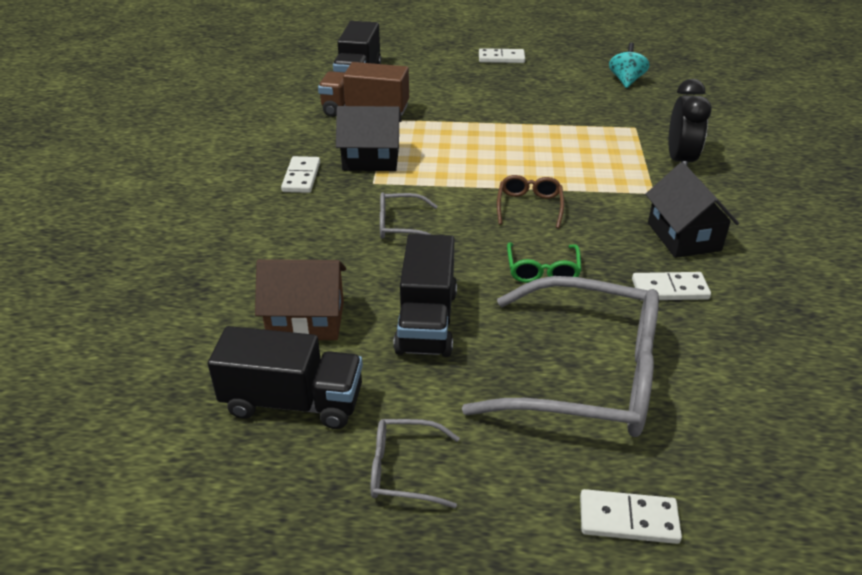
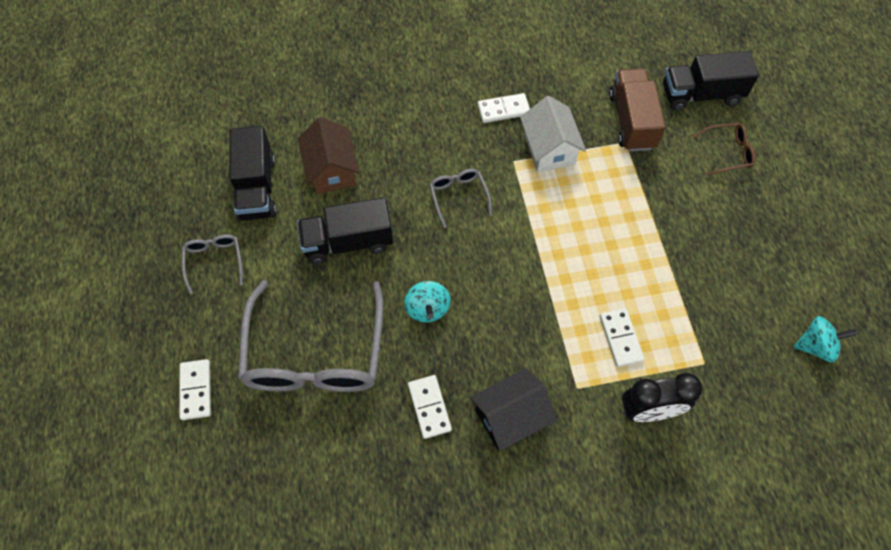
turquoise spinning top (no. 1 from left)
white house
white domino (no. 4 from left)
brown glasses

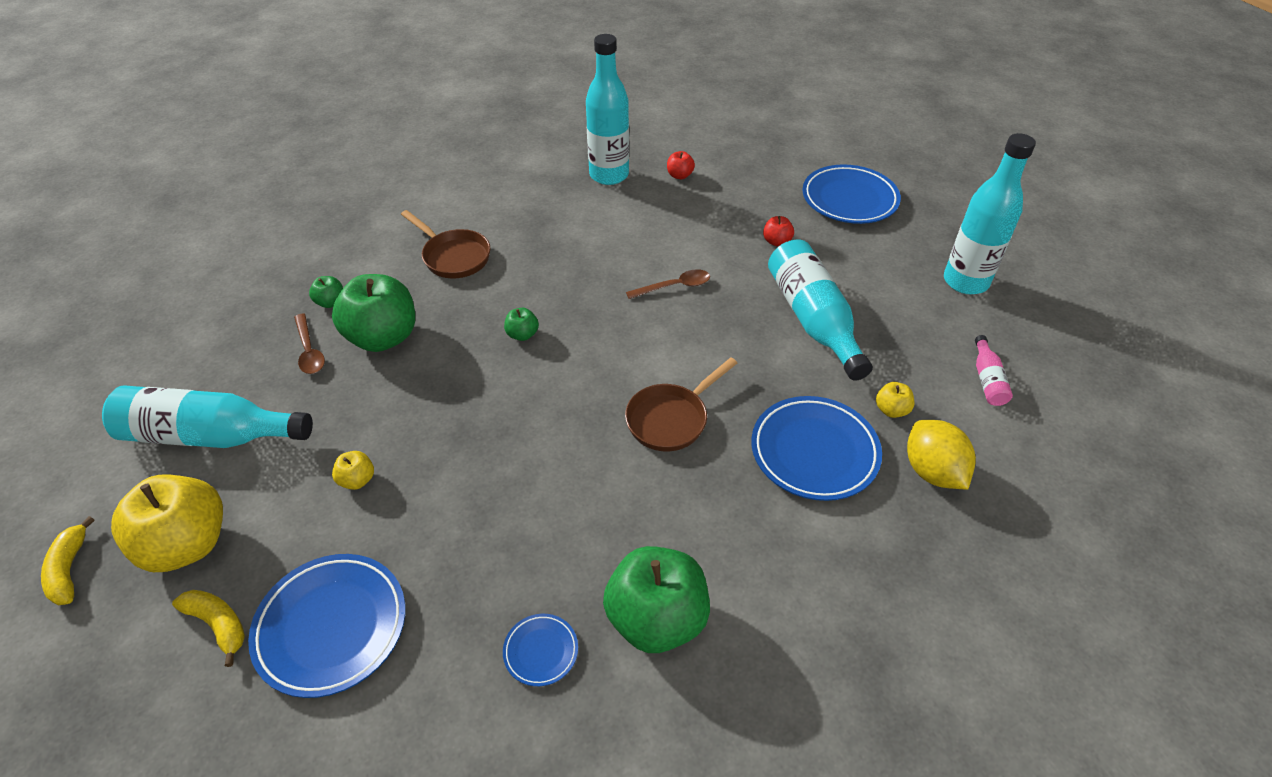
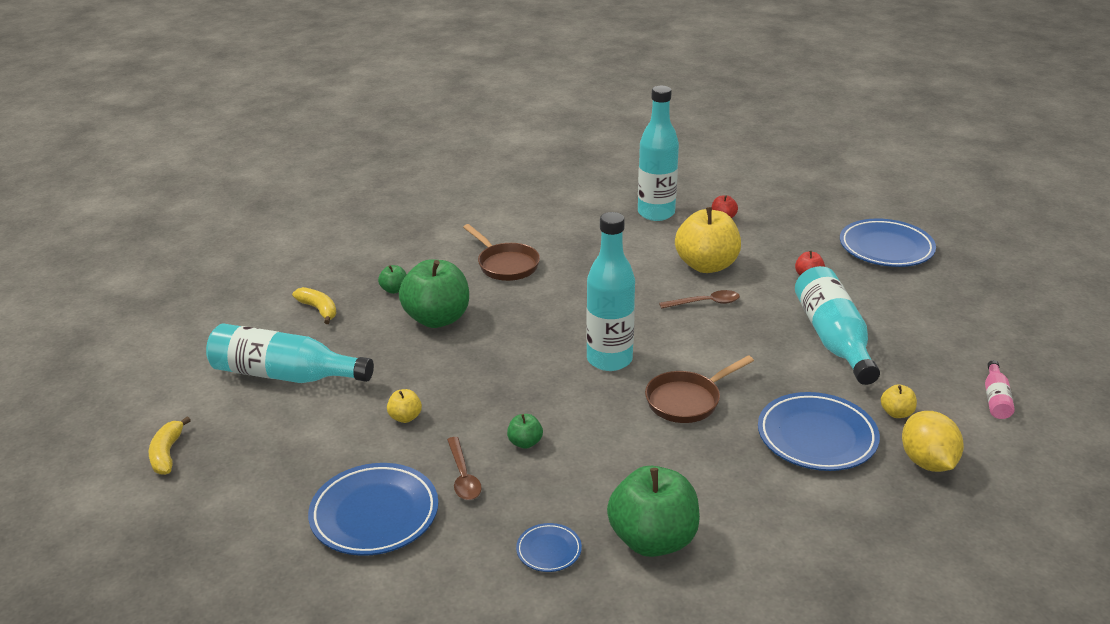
yellow banana (no. 2 from left)
brown spoon (no. 1 from left)
green apple (no. 3 from left)
turquoise bottle (no. 2 from left)
yellow apple (no. 2 from left)

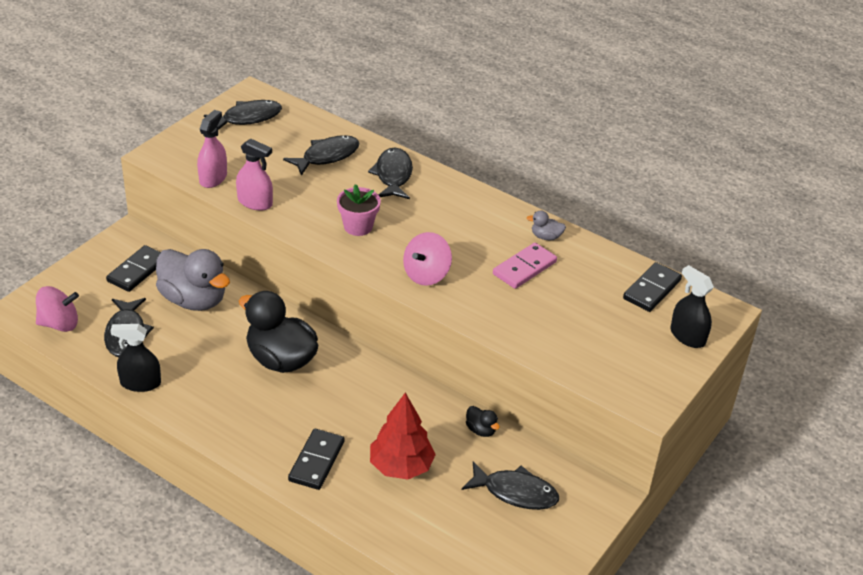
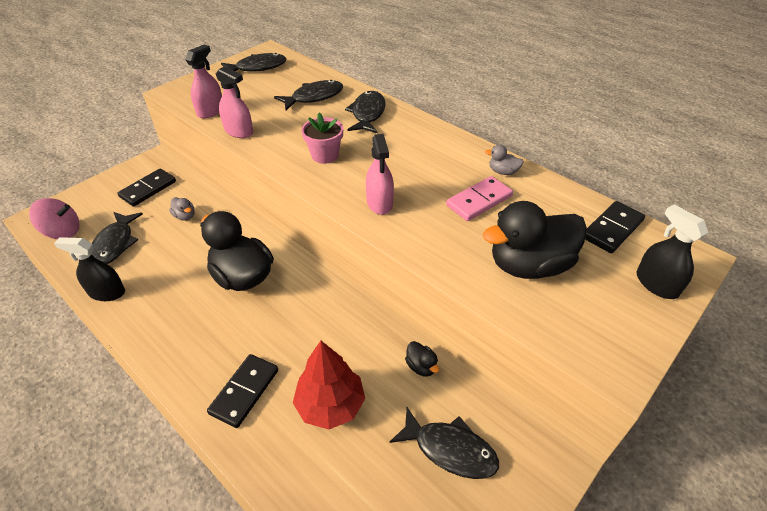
grey duck (no. 1 from left)
pink spray bottle (no. 3 from left)
black duck (no. 3 from left)

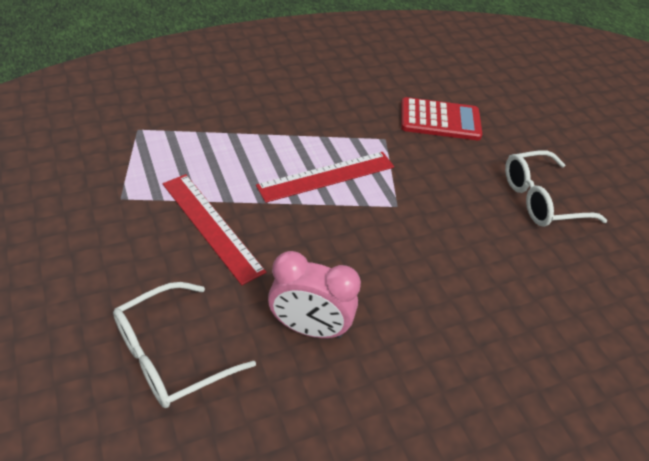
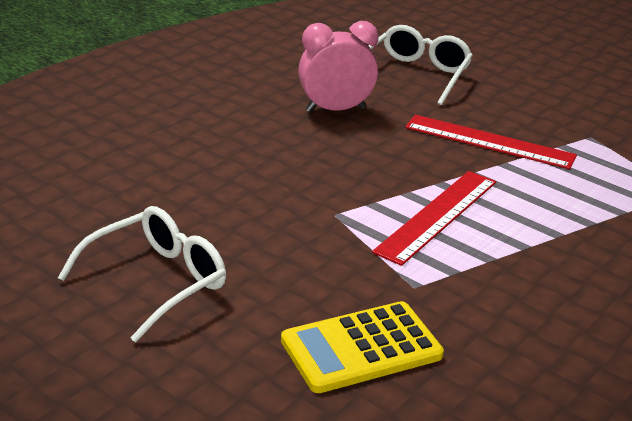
yellow calculator

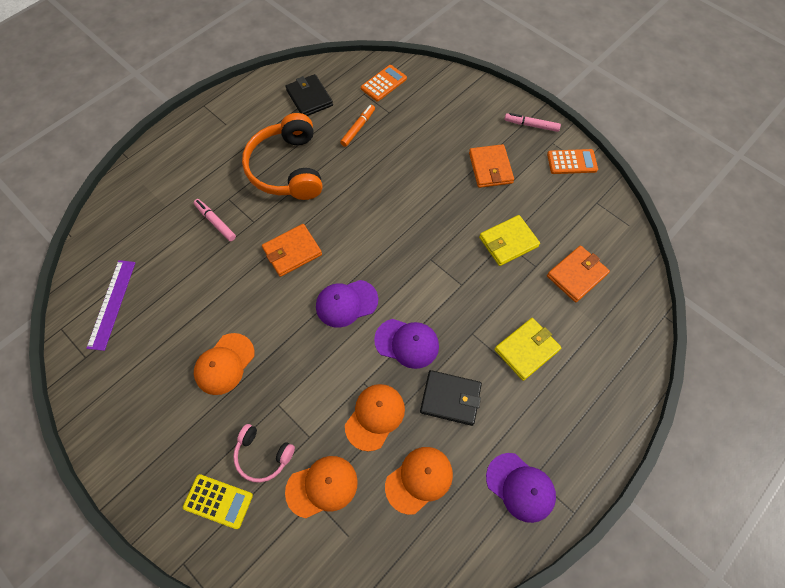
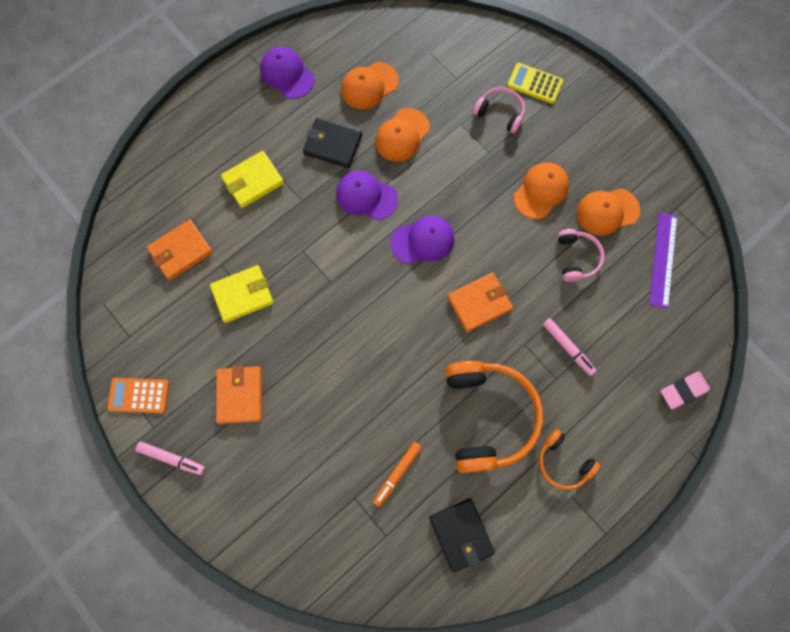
orange headphones (no. 2 from left)
pink headphones (no. 2 from left)
orange cap (no. 4 from left)
pink eraser
orange calculator (no. 1 from left in the first image)

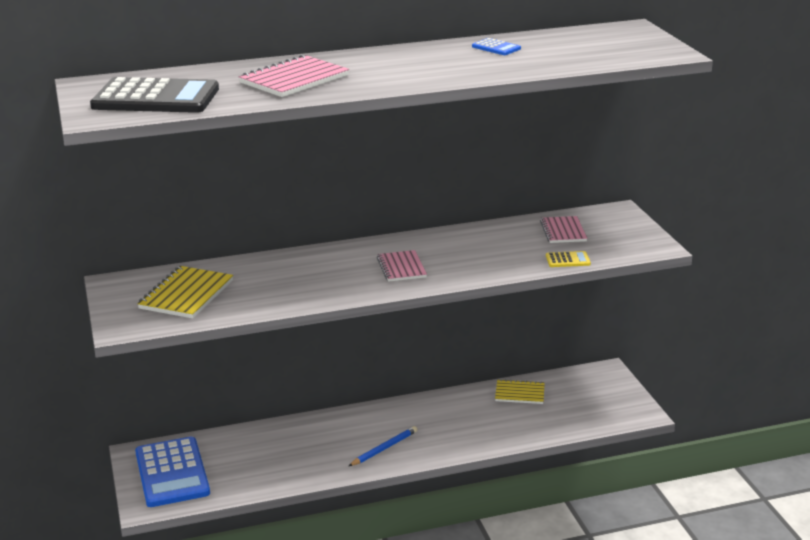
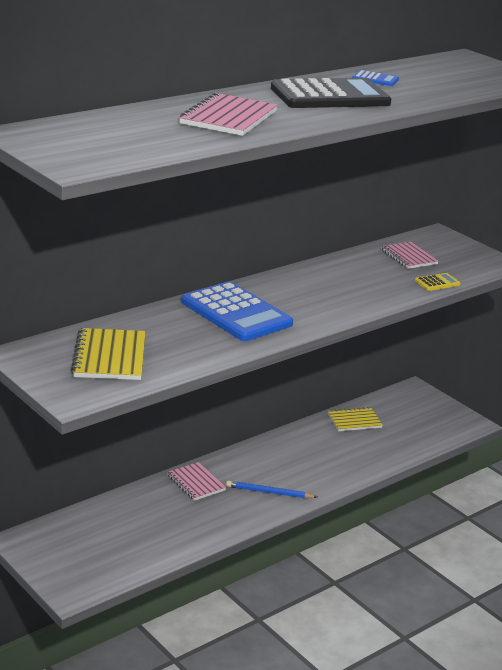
pink notebook (no. 1 from left)
blue calculator (no. 1 from left)
blue pencil
black calculator

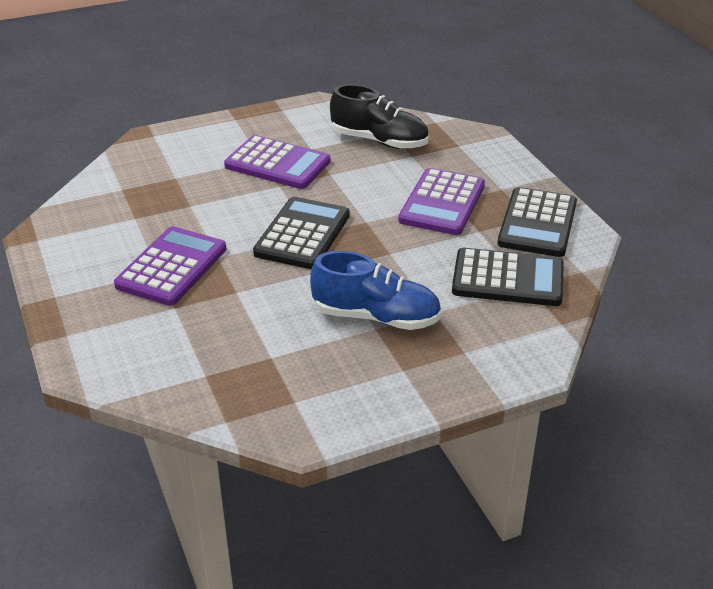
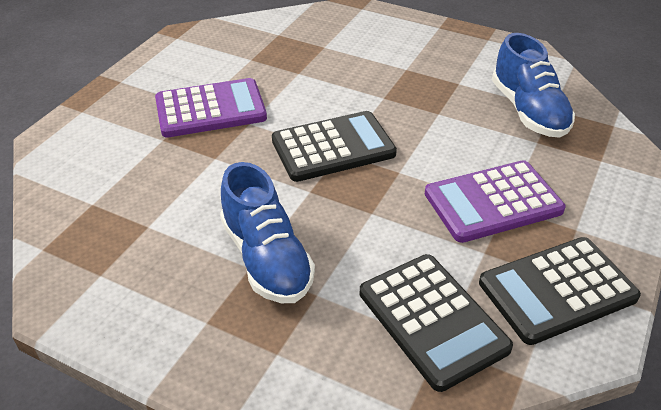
blue shoe (no. 2 from left)
purple calculator (no. 2 from left in the first image)

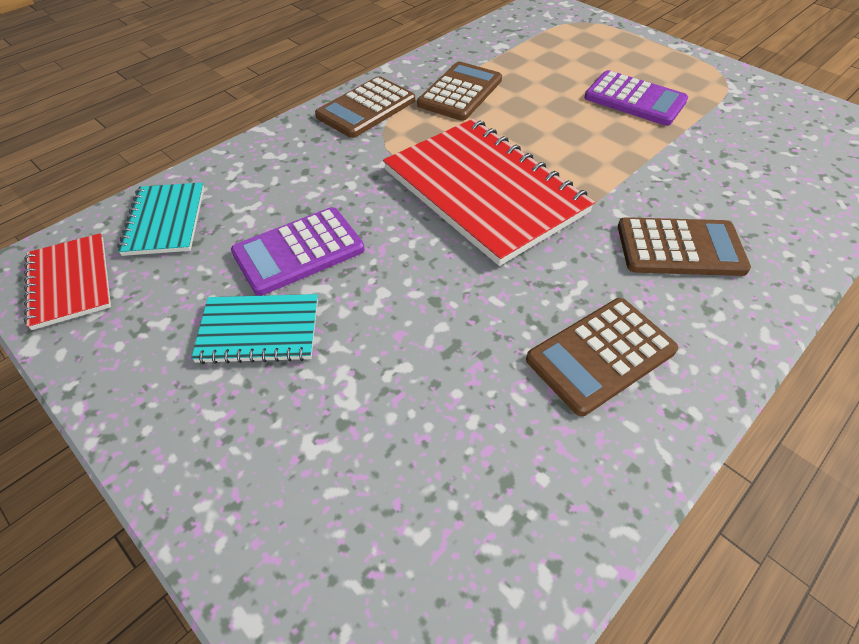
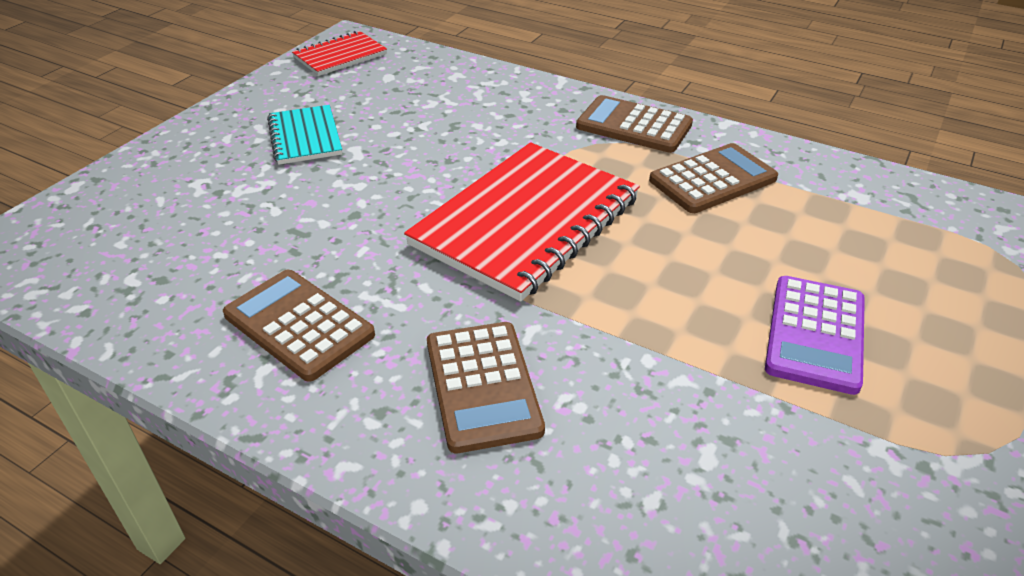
brown calculator (no. 4 from left)
turquoise notebook (no. 1 from left in the first image)
purple calculator (no. 1 from left in the first image)

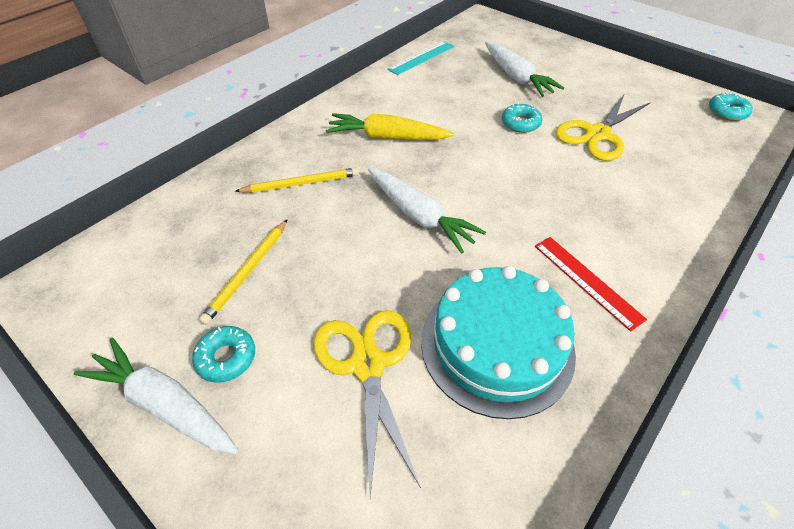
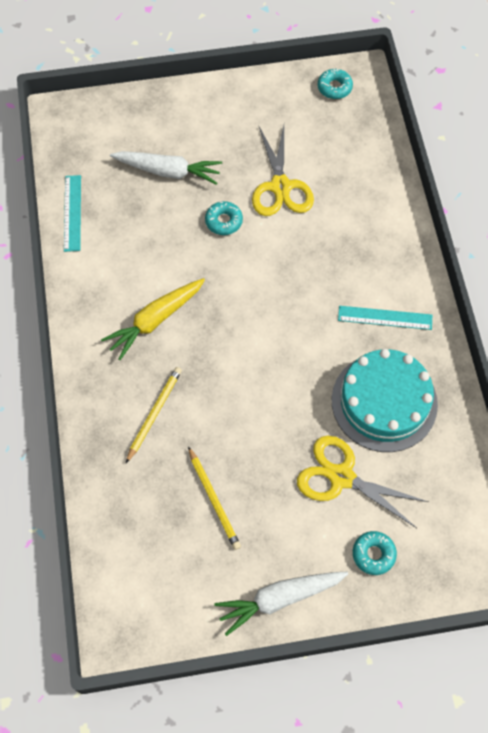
turquoise ruler (no. 2 from left)
turquoise donut (no. 3 from left)
white carrot (no. 2 from left in the first image)

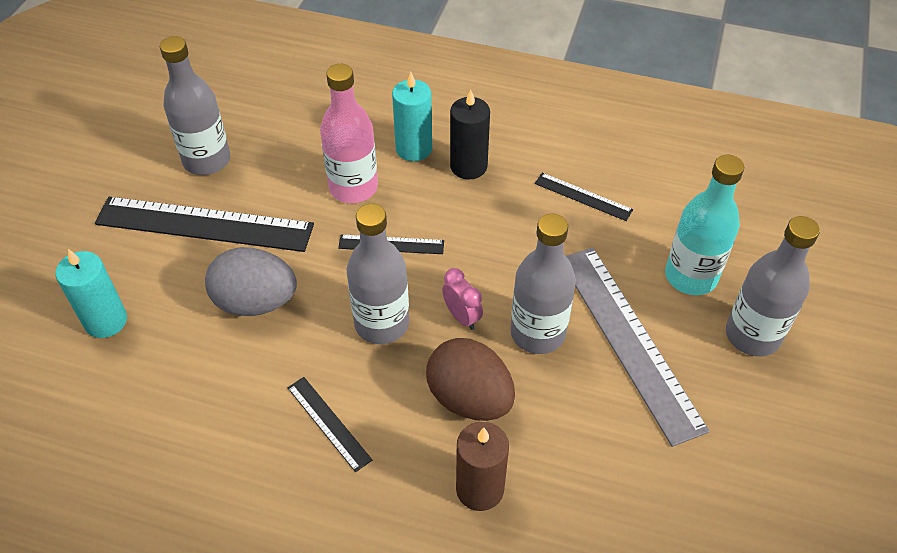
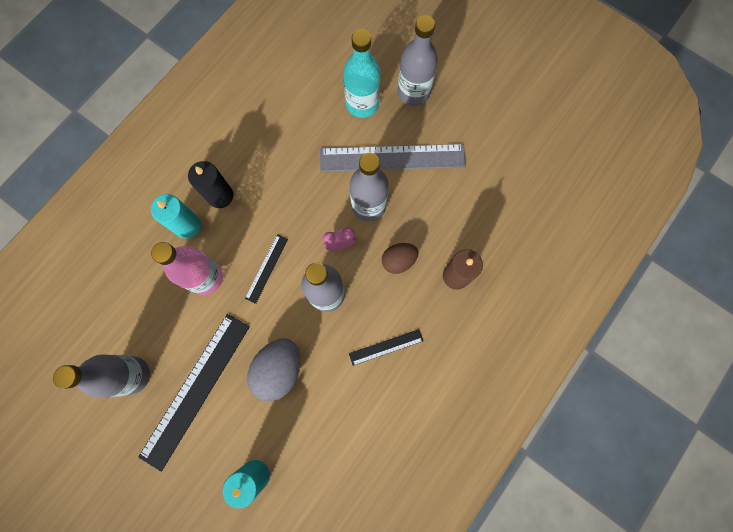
brown egg
black ruler (no. 4 from left in the first image)

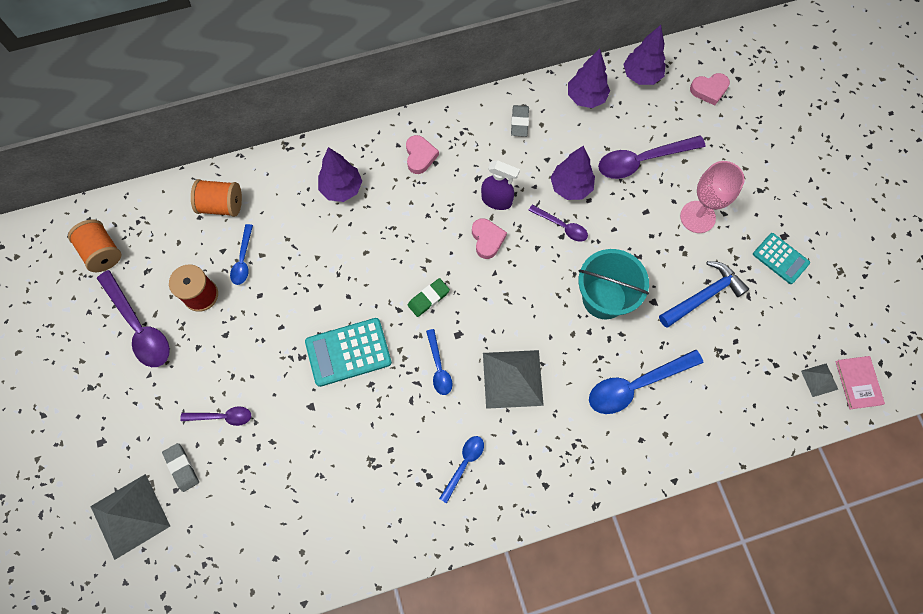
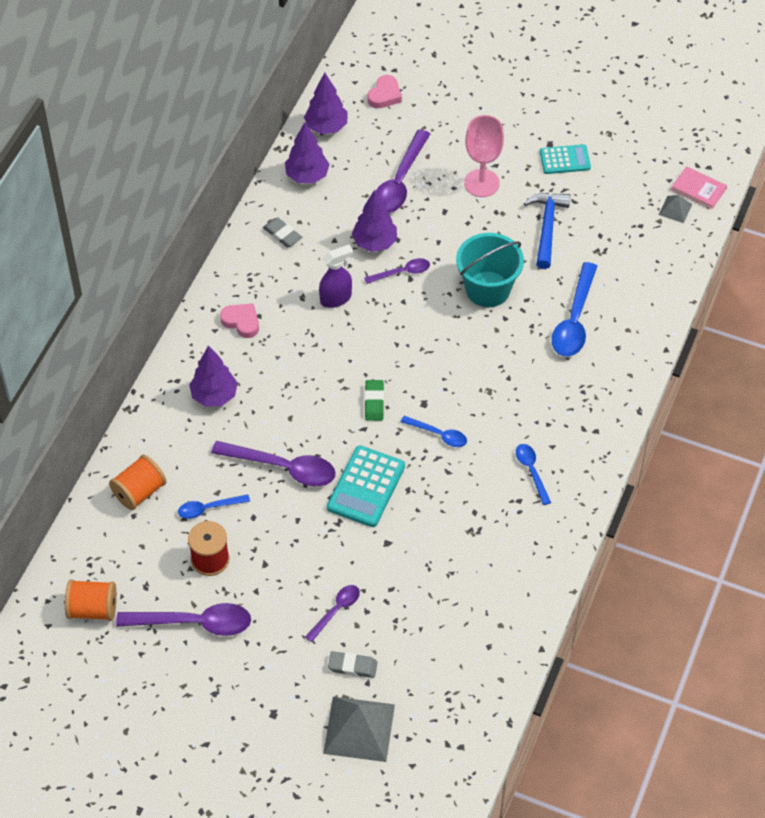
blue spoon (no. 1 from left)
purple spoon (no. 2 from left)
pink heart (no. 2 from left in the first image)
grey pyramid (no. 2 from left in the first image)

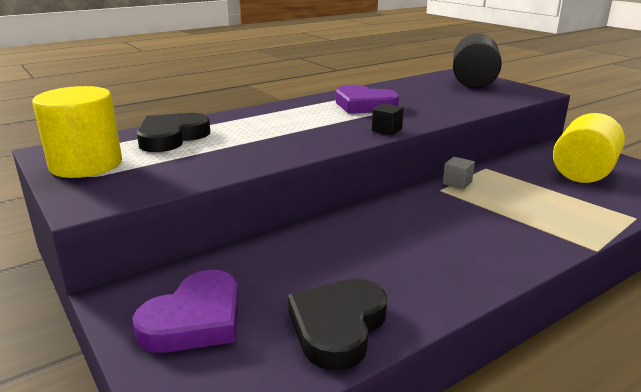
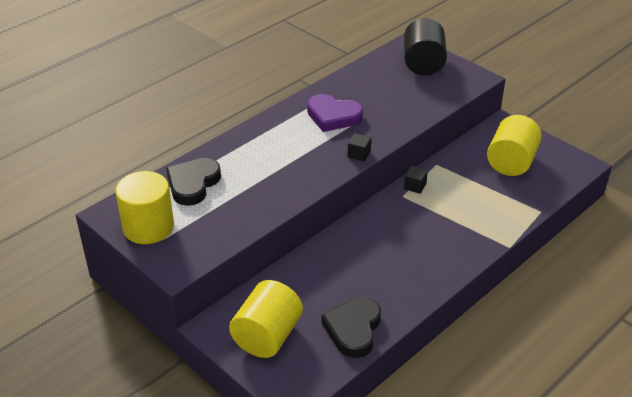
yellow cylinder (no. 2 from left)
black cube (no. 2 from left)

